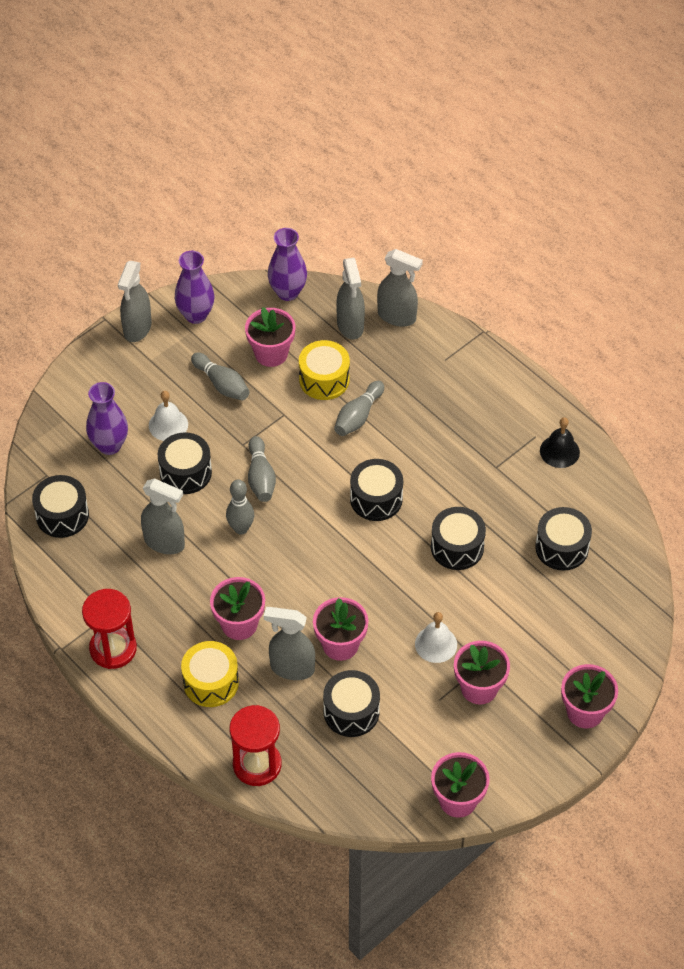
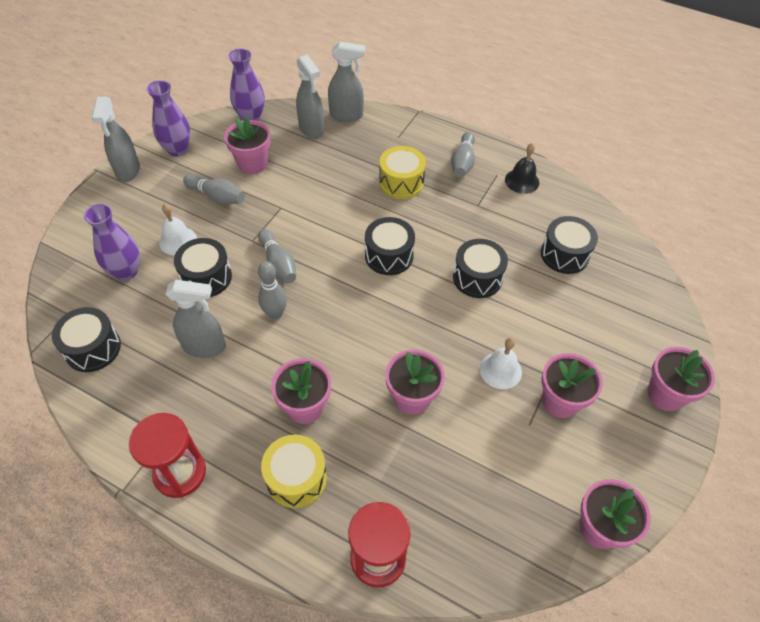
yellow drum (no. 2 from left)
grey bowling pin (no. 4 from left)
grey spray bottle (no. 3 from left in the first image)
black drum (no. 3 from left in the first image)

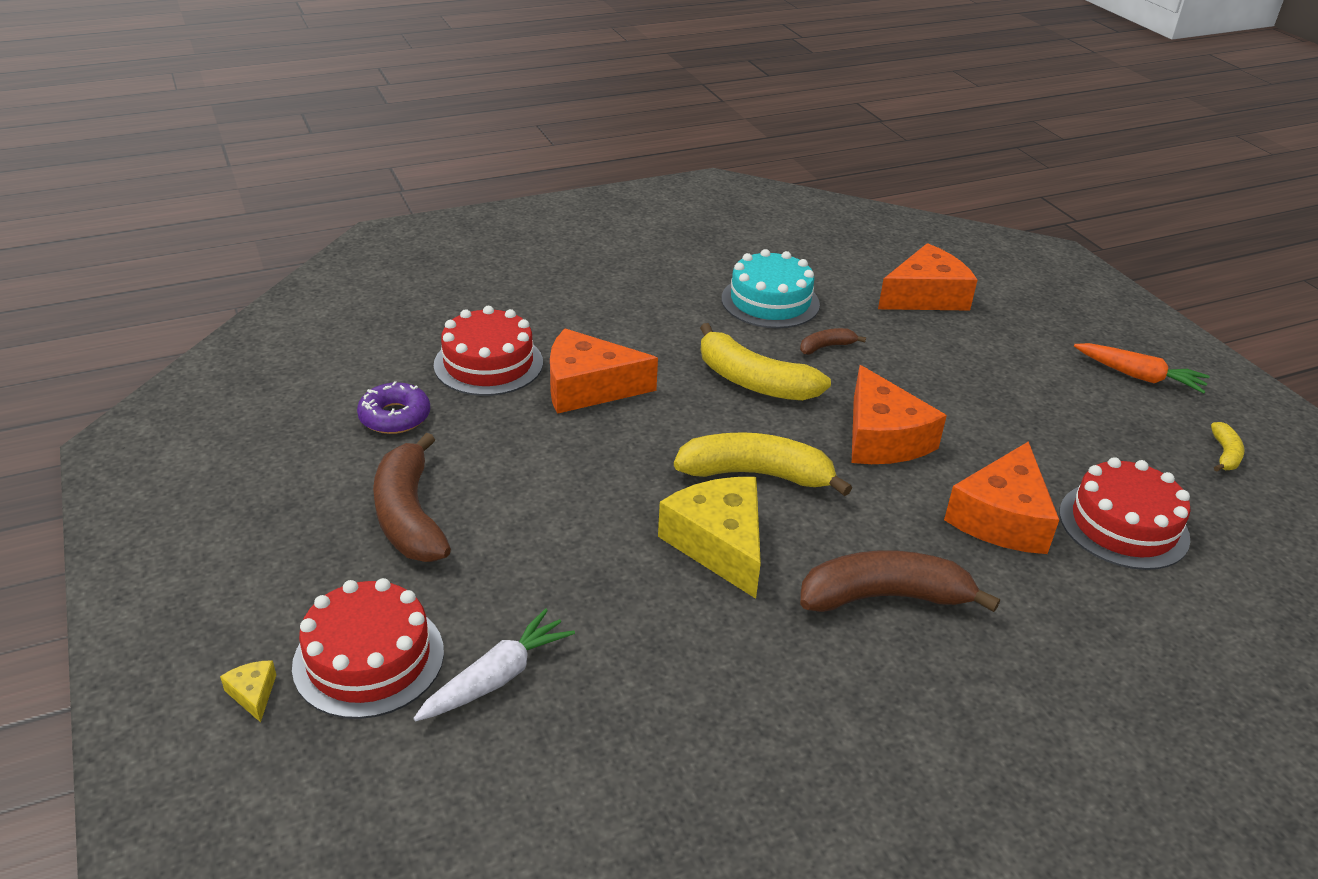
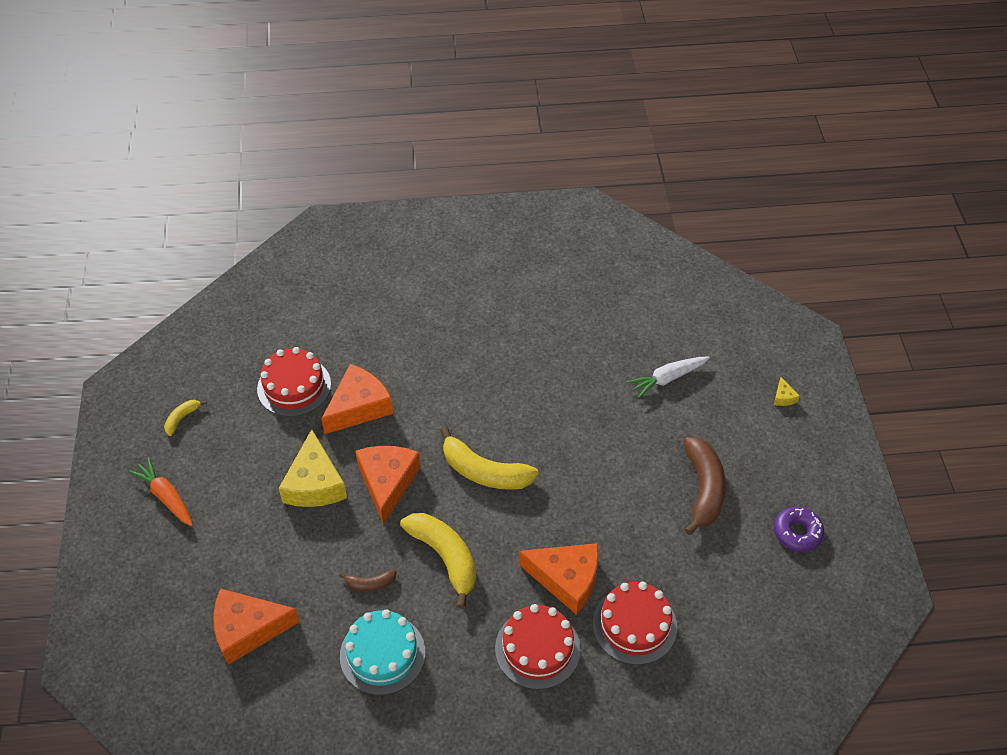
yellow cheese (no. 1 from left)
red cake (no. 2 from left)
purple donut
brown banana (no. 3 from left in the first image)

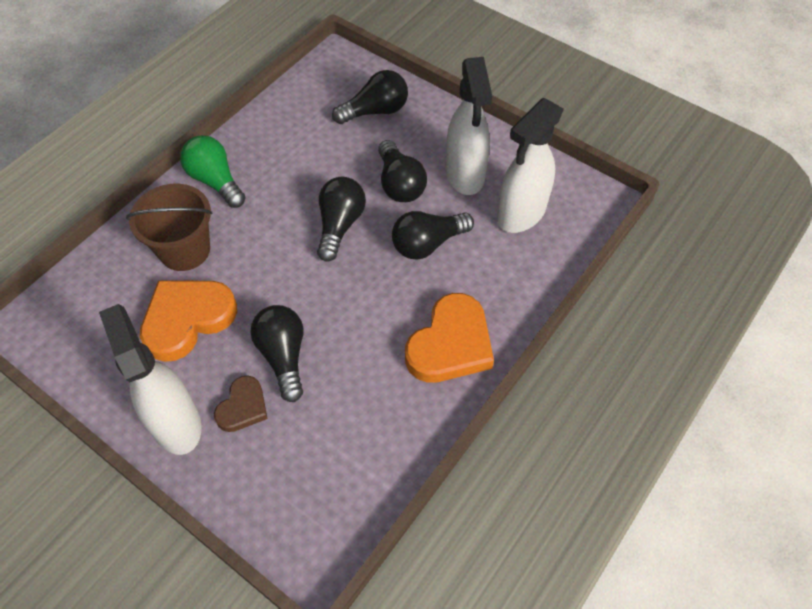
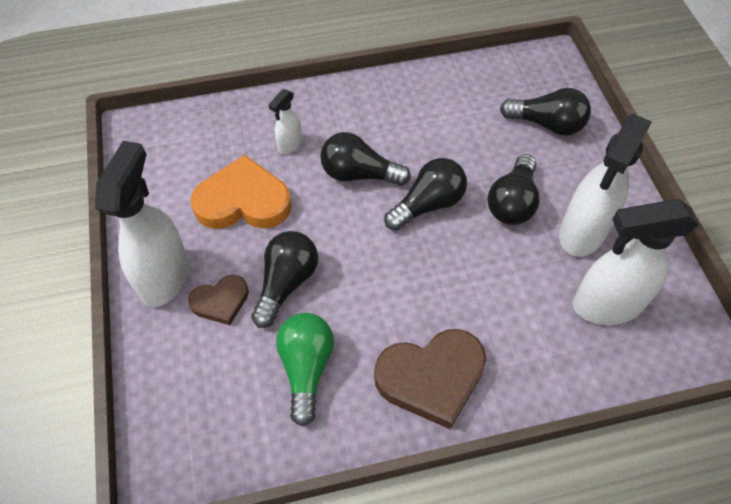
white spray bottle (no. 2 from left)
green light bulb
black light bulb (no. 2 from left)
brown heart (no. 2 from left)

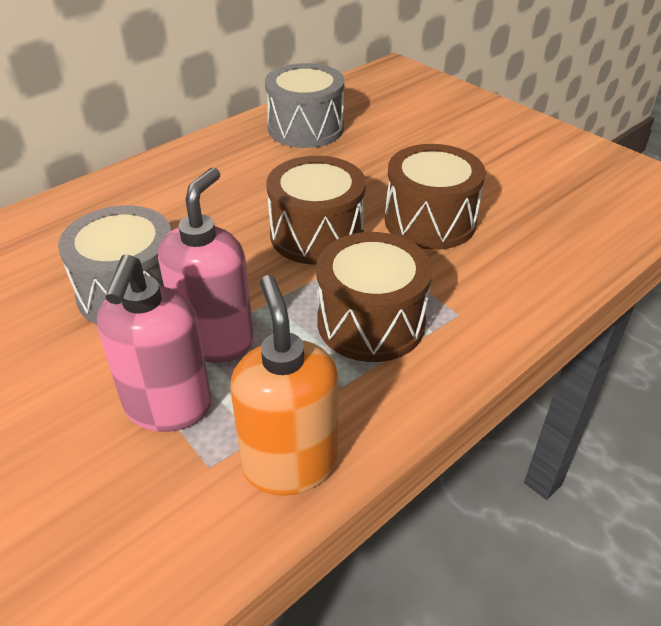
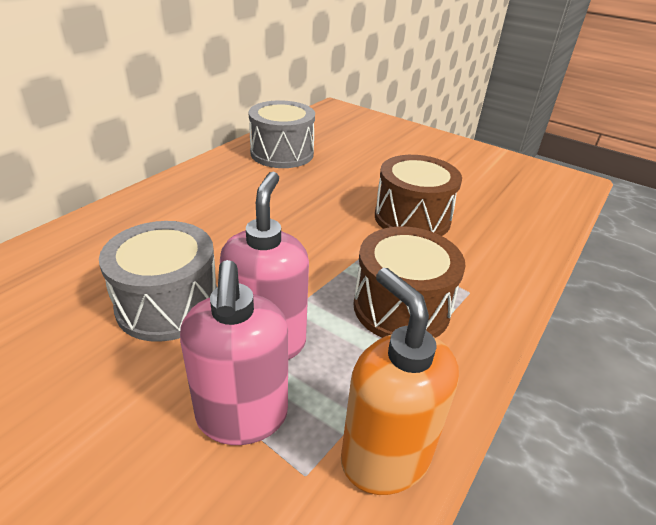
brown drum (no. 1 from left in the first image)

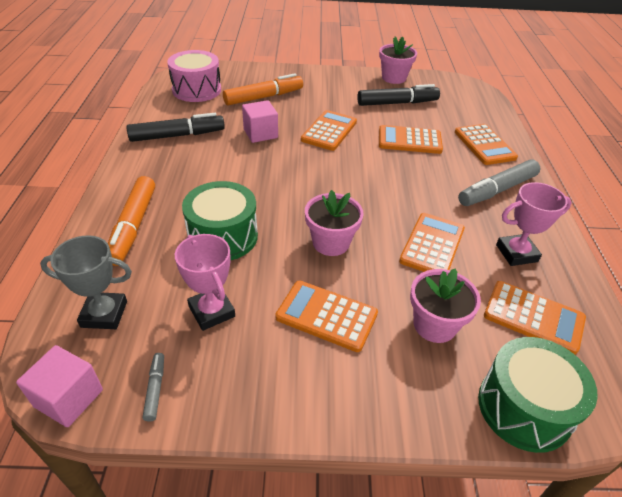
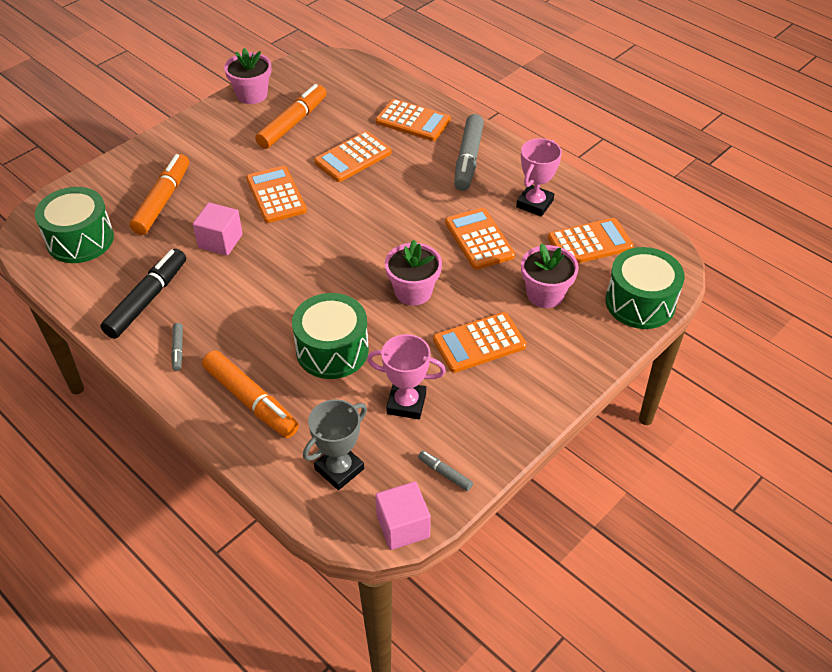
green drum (no. 1 from left)
grey marker (no. 1 from left)
orange marker (no. 3 from left)

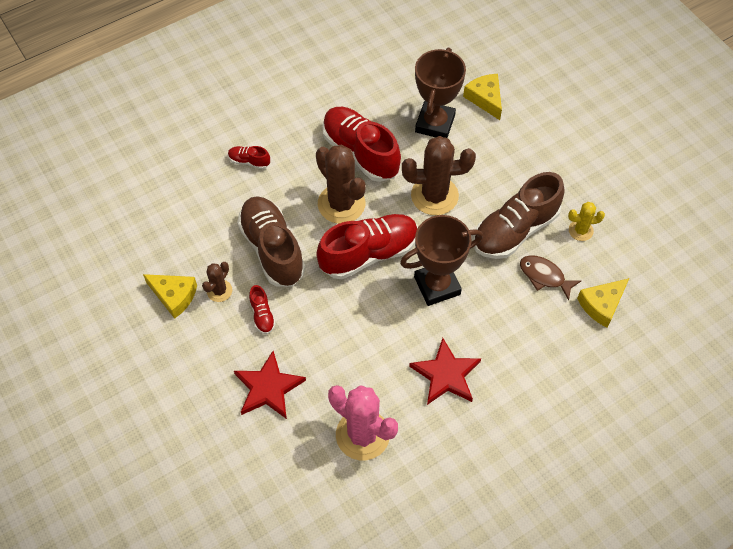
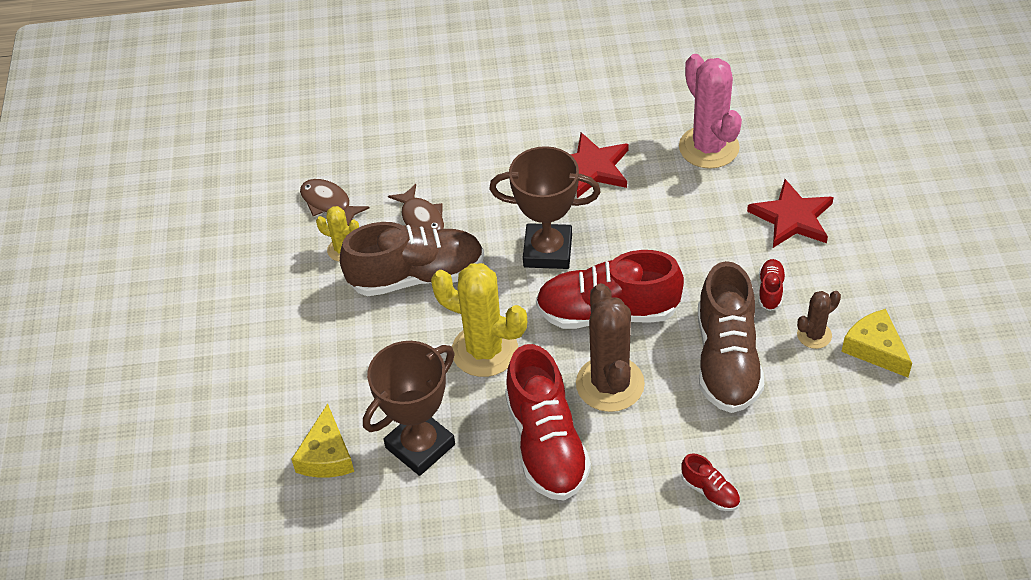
brown fish (no. 1 from left)
yellow cactus (no. 2 from left)
yellow cheese (no. 3 from left in the first image)

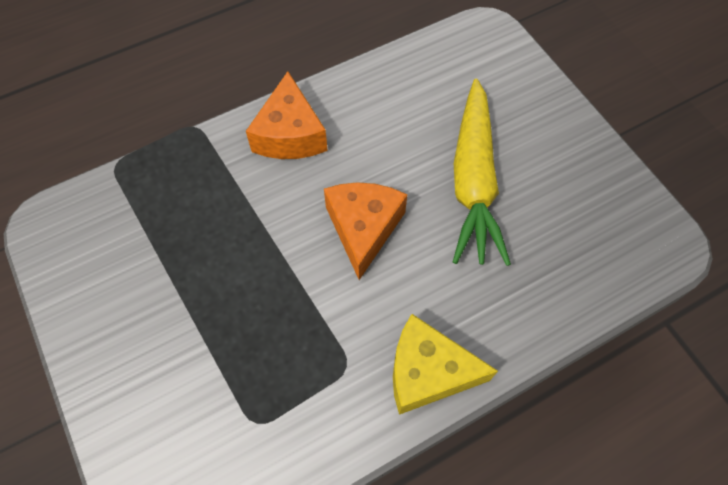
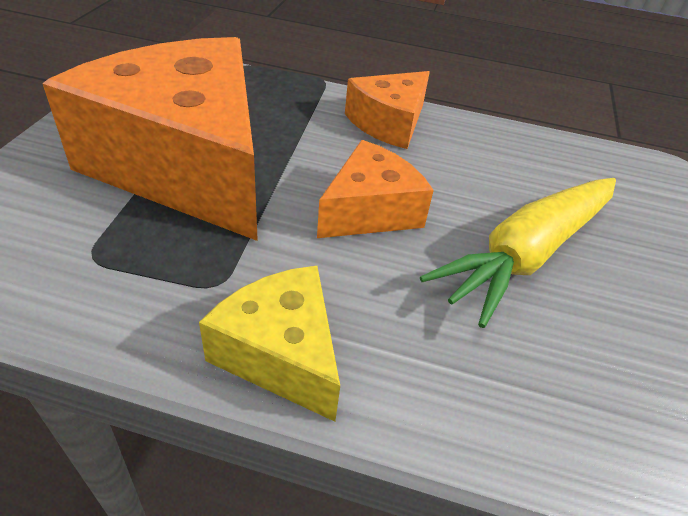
orange cheese (no. 1 from left)

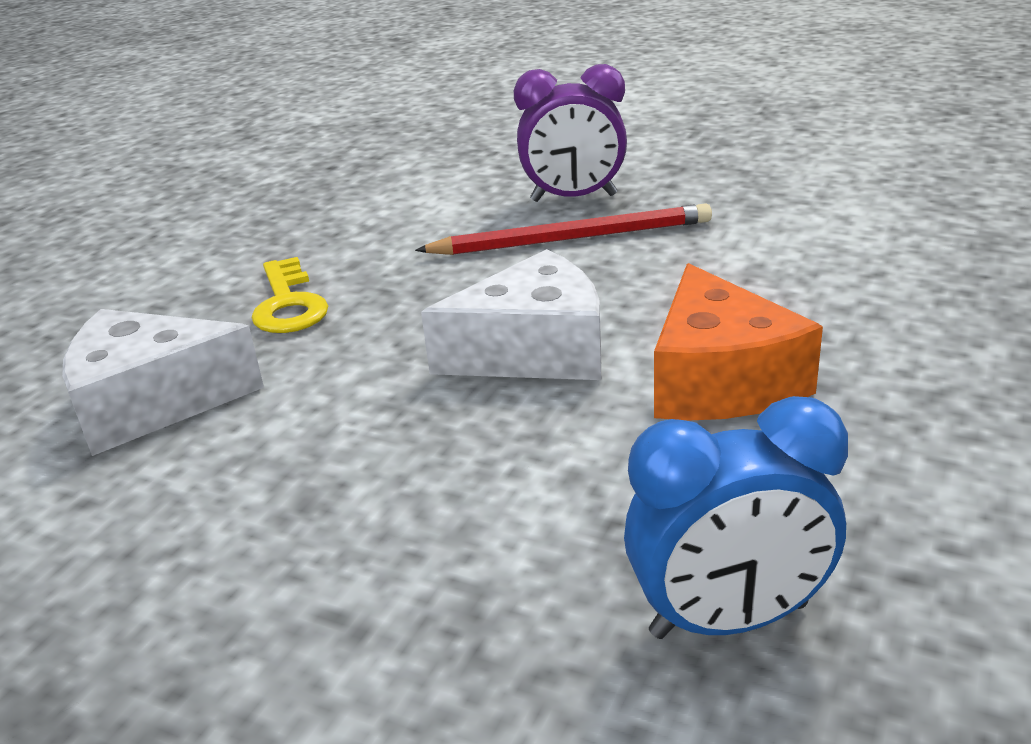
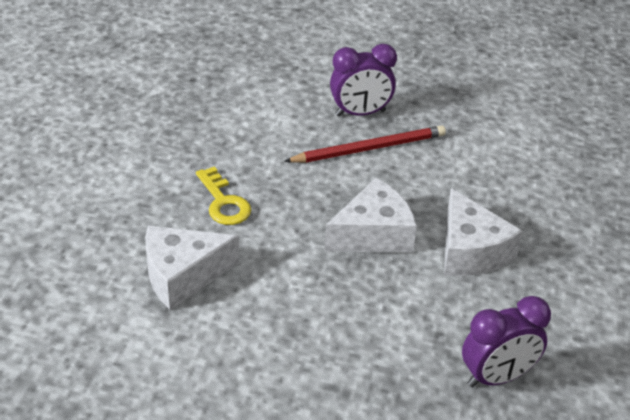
white cheese (no. 3 from left)
purple clock (no. 2 from left)

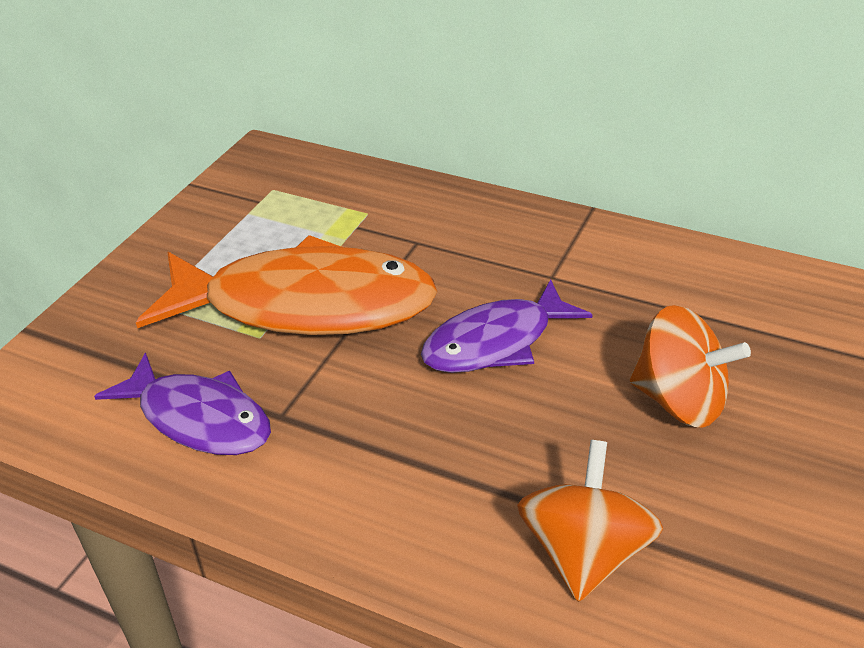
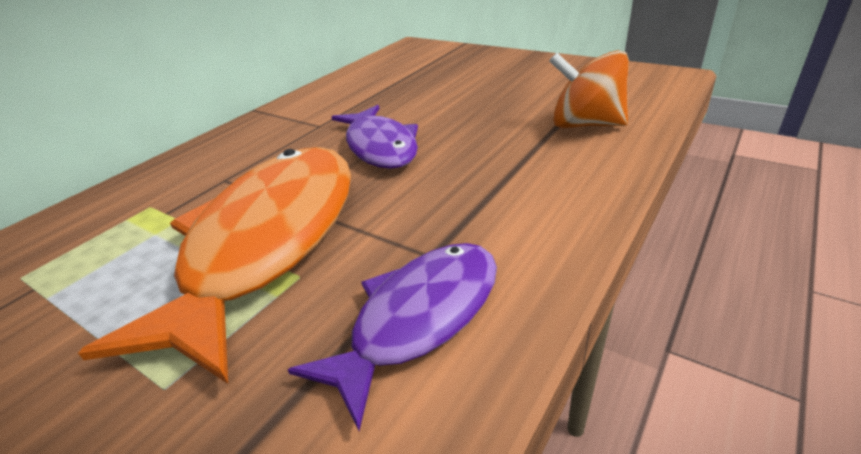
orange spinning top (no. 2 from left in the first image)

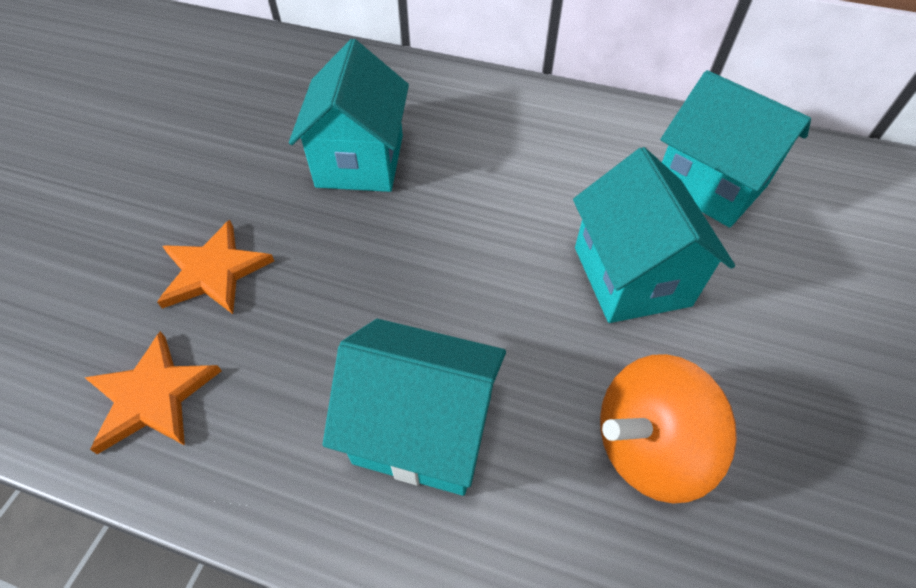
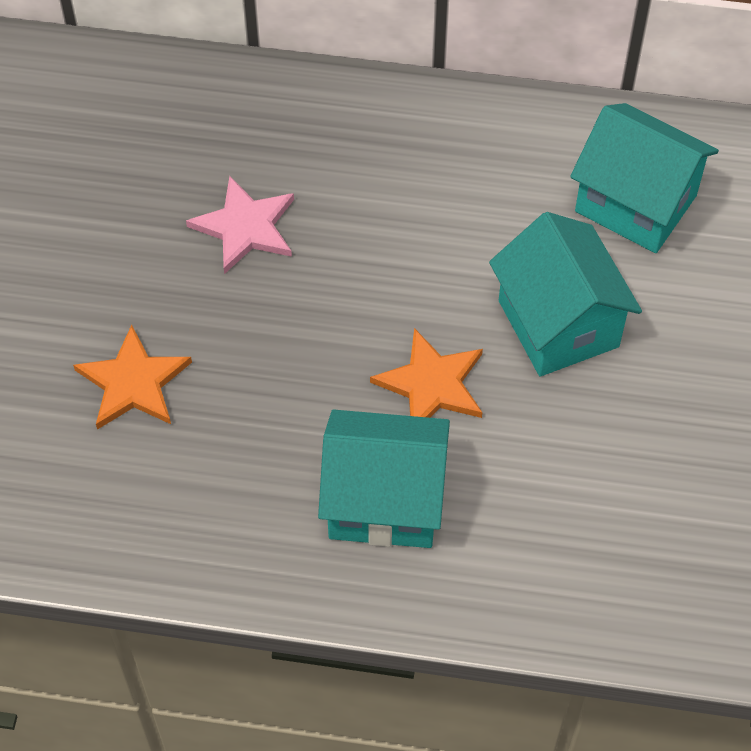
pink star
orange star (no. 2 from left)
orange spinning top

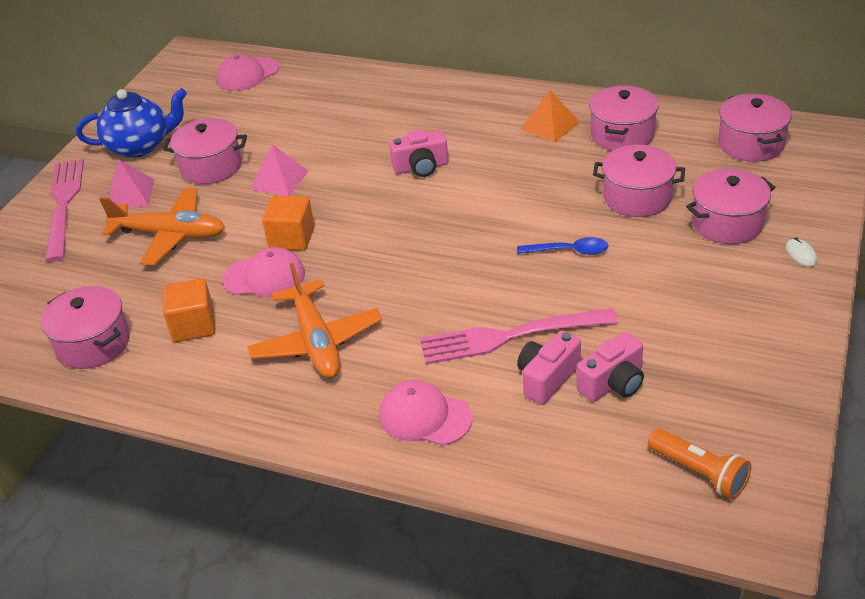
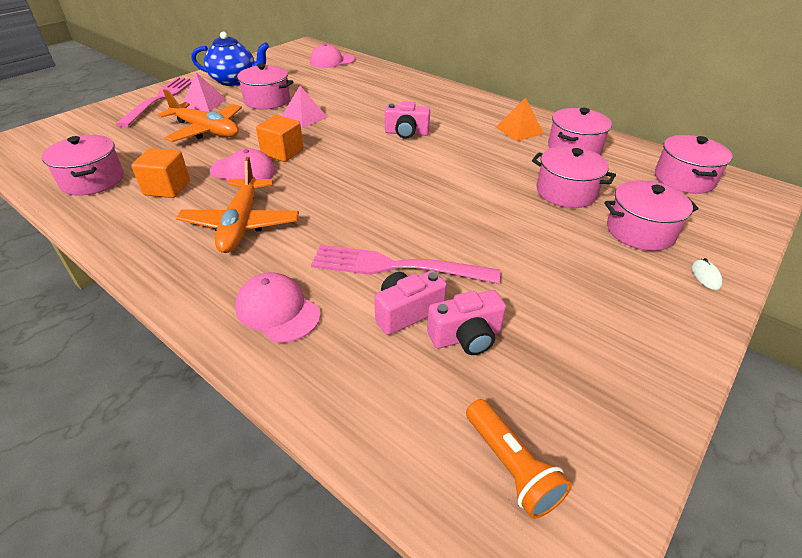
blue spoon

